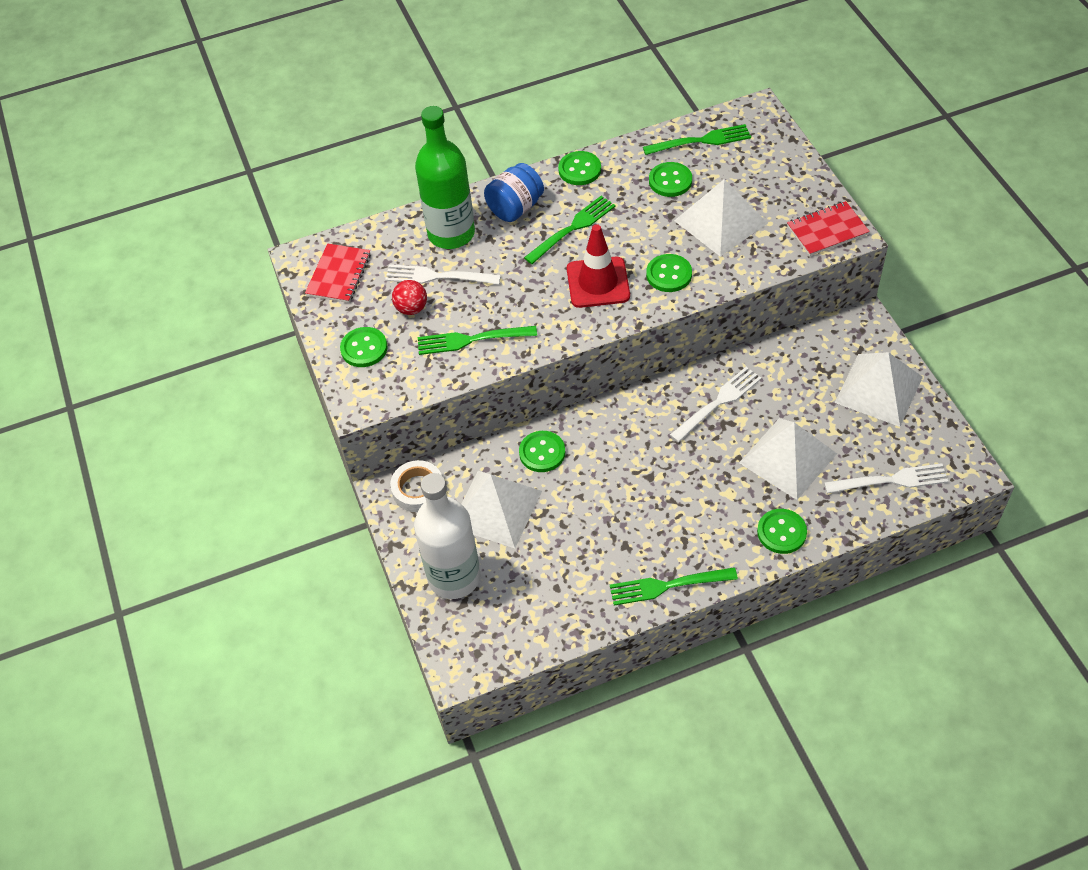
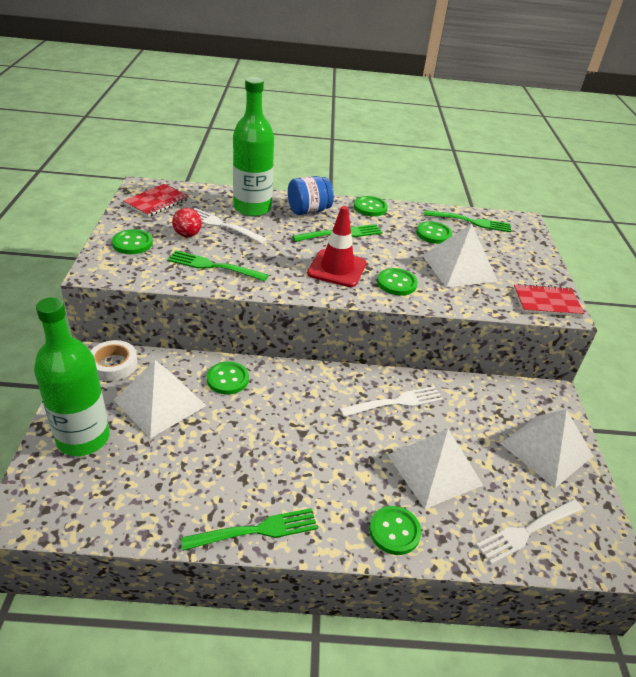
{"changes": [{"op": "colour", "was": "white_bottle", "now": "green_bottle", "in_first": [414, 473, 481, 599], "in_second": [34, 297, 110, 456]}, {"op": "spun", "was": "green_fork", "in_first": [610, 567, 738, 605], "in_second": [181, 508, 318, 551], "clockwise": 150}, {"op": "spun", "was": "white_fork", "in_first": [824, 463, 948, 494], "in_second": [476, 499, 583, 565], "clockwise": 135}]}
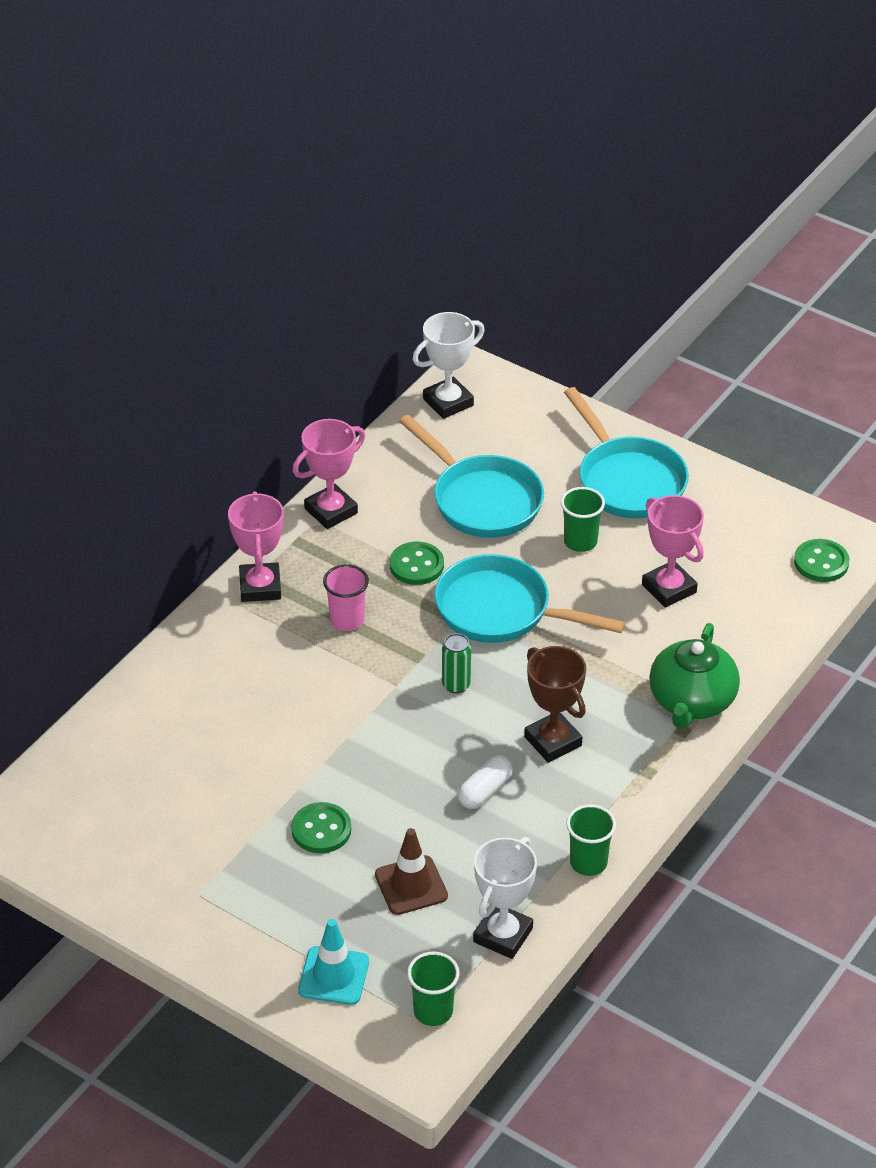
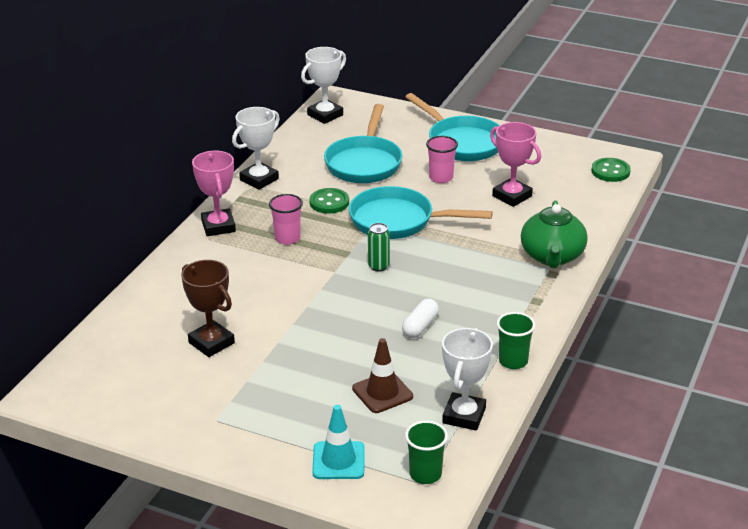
{"changes": [{"op": "missing", "was": "green_button", "in_first": [291, 802, 351, 853]}, {"op": "colour", "was": "pink_trophy", "now": "white_trophy", "in_first": [292, 419, 365, 529], "in_second": [232, 107, 280, 190]}, {"op": "spun", "was": "turquoise_pan", "in_first": [399, 415, 544, 538], "in_second": [324, 104, 403, 183], "clockwise": 60}, {"op": "relocated", "was": "brown_trophy", "in_first": [524, 646, 586, 763], "in_second": [181, 260, 235, 357]}, {"op": "colour", "was": "green_cup", "now": "pink_cup", "in_first": [561, 487, 605, 552], "in_second": [426, 136, 458, 183]}]}
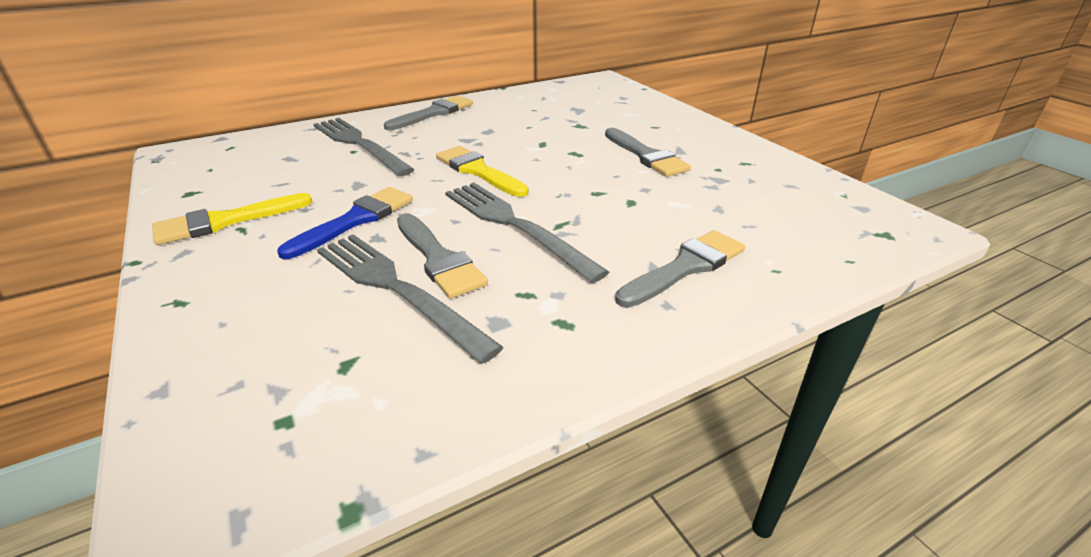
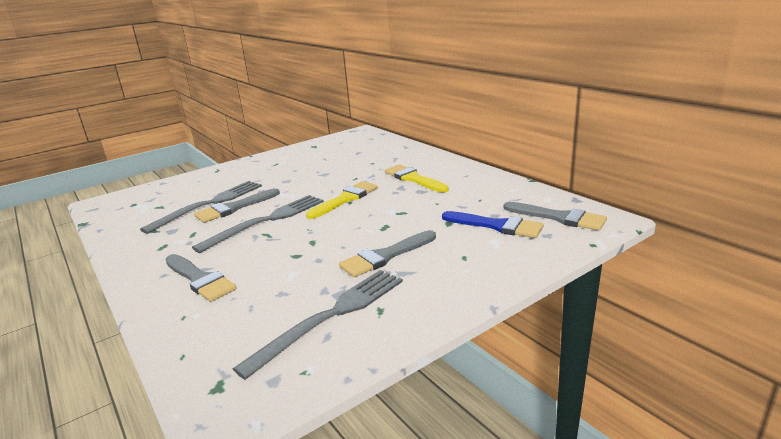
{"changes": [{"op": "relocated", "was": "yellow_brush", "in_first": [152, 193, 312, 245], "in_second": [385, 165, 449, 193]}, {"op": "relocated", "was": "blue_brush", "in_first": [277, 187, 413, 259], "in_second": [442, 211, 544, 238]}, {"op": "relocated", "was": "grey_fork", "in_first": [313, 118, 415, 176], "in_second": [233, 270, 403, 380]}, {"op": "relocated", "was": "grey_brush", "in_first": [384, 96, 473, 130], "in_second": [504, 202, 607, 231]}]}
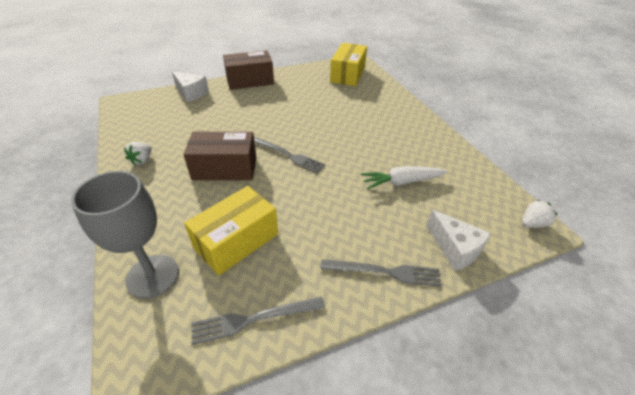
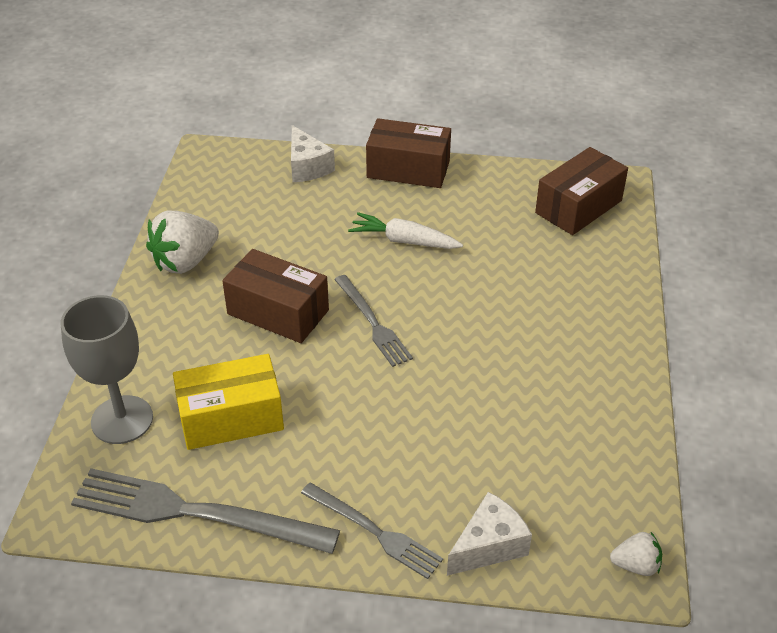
{"changes": [{"op": "size", "was": "white_strawberry", "in_first": [124, 142, 151, 165], "in_second": [146, 211, 219, 274], "ratio": 1.91}, {"op": "size", "was": "grey_fork", "in_first": [191, 297, 325, 345], "in_second": [71, 468, 340, 554], "ratio": 1.7}, {"op": "colour", "was": "yellow_box", "now": "brown_box", "in_first": [330, 43, 367, 86], "in_second": [535, 147, 628, 235]}, {"op": "relocated", "was": "white_carrot", "in_first": [361, 166, 447, 189], "in_second": [348, 212, 463, 249]}, {"op": "spun", "was": "white_cheese", "in_first": [426, 210, 491, 271], "in_second": [447, 492, 532, 576], "clockwise": -120}]}
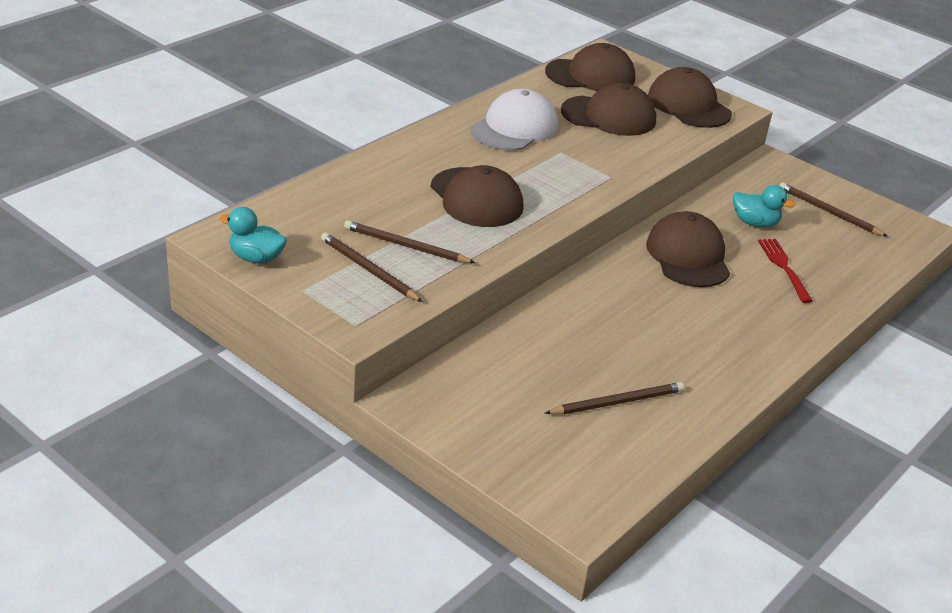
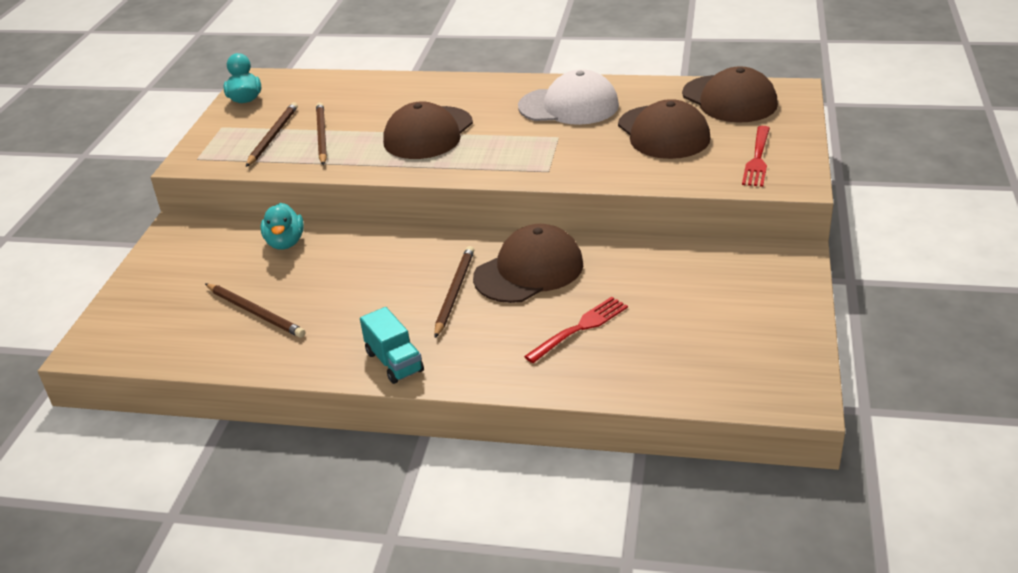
{"changes": [{"op": "exchanged", "was": "brown_cap", "now": "red_fork", "in_first": [648, 67, 732, 128], "in_second": [742, 126, 770, 187]}, {"op": "relocated", "was": "turquoise_duck", "in_first": [733, 185, 795, 227], "in_second": [261, 203, 304, 250]}, {"op": "relocated", "was": "brown_pencil", "in_first": [780, 182, 888, 237], "in_second": [434, 246, 474, 338]}, {"op": "appeared", "now": "turquoise_truck", "in_second": [360, 307, 424, 384]}]}
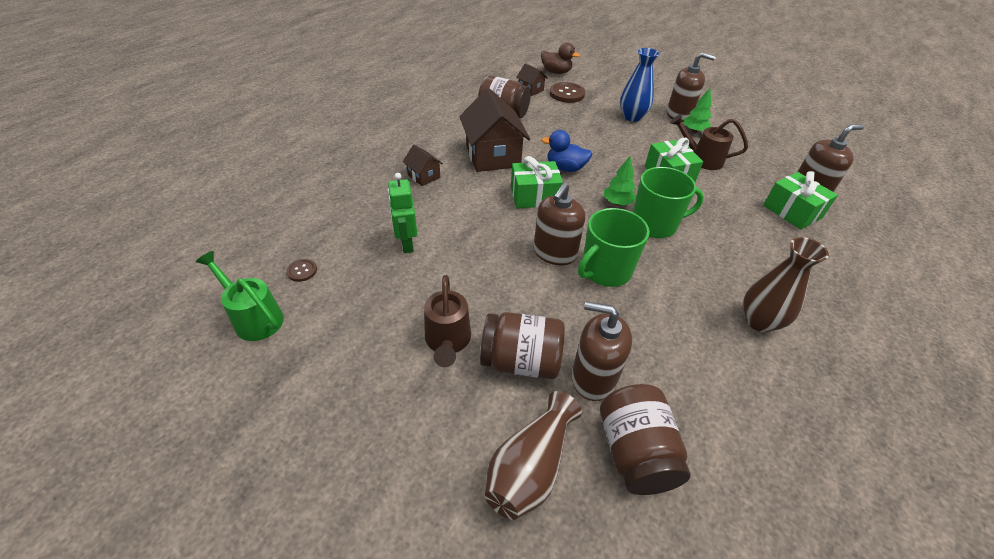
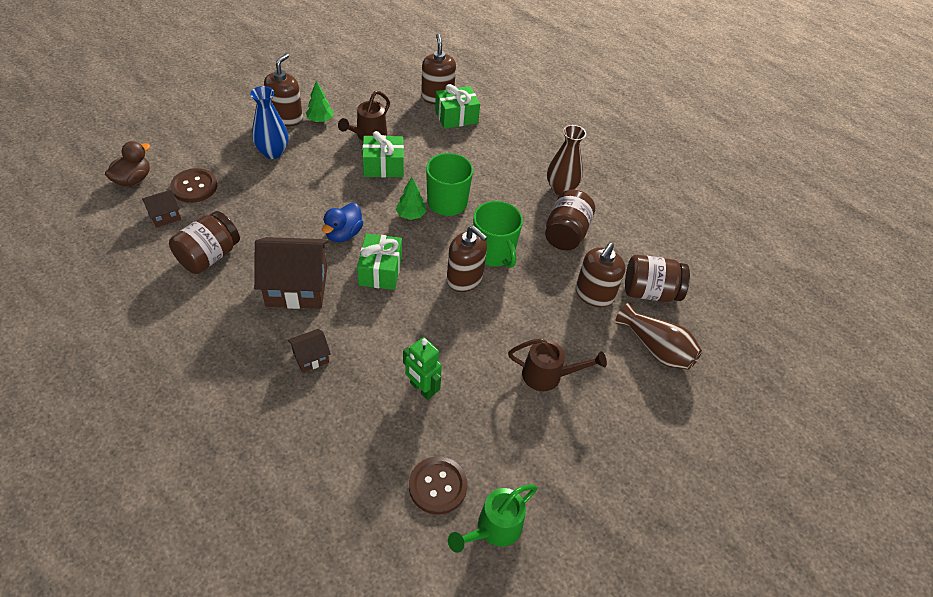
{"changes": [{"op": "size", "was": "brown_button", "in_first": [286, 259, 317, 282], "in_second": [409, 456, 467, 515], "ratio": 1.94}, {"op": "spun", "was": "green_robot", "in_first": [388, 173, 417, 253], "in_second": [403, 337, 442, 400], "clockwise": 45}, {"op": "relocated", "was": "brown_jar", "in_first": [480, 312, 565, 379], "in_second": [545, 190, 595, 251]}]}
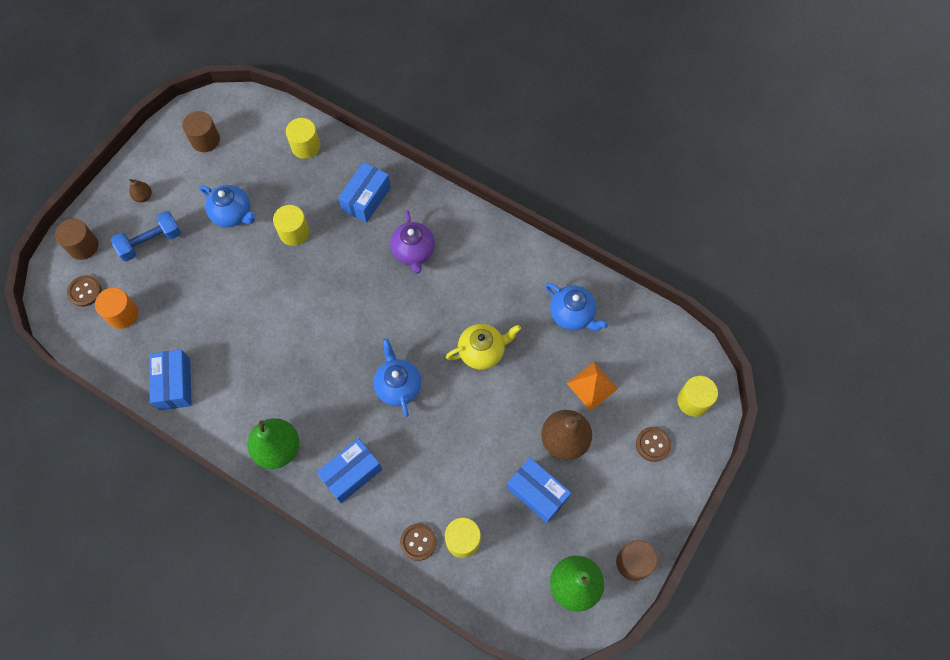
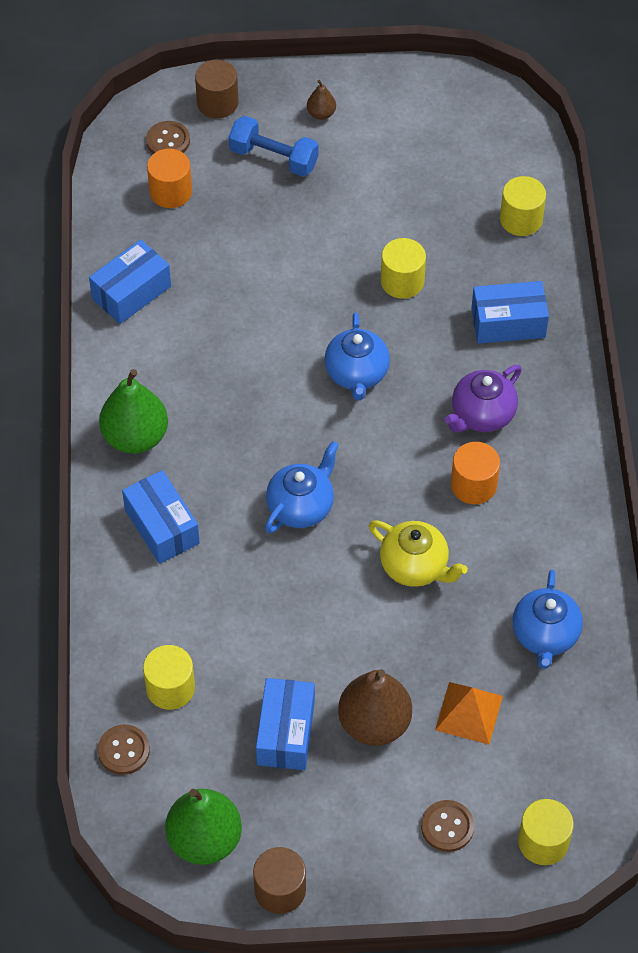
{"changes": [{"op": "missing", "was": "brown_cylinder", "in_first": [182, 111, 220, 152]}, {"op": "relocated", "was": "blue_teapot", "in_first": [199, 185, 255, 227], "in_second": [325, 312, 390, 400]}, {"op": "spun", "was": "blue_box", "in_first": [316, 438, 382, 503], "in_second": [122, 470, 200, 564], "clockwise": 45}, {"op": "relocated", "was": "brown_button", "in_first": [400, 523, 437, 561], "in_second": [98, 725, 150, 775]}, {"op": "appeared", "now": "orange_cylinder", "in_second": [451, 442, 500, 504]}]}
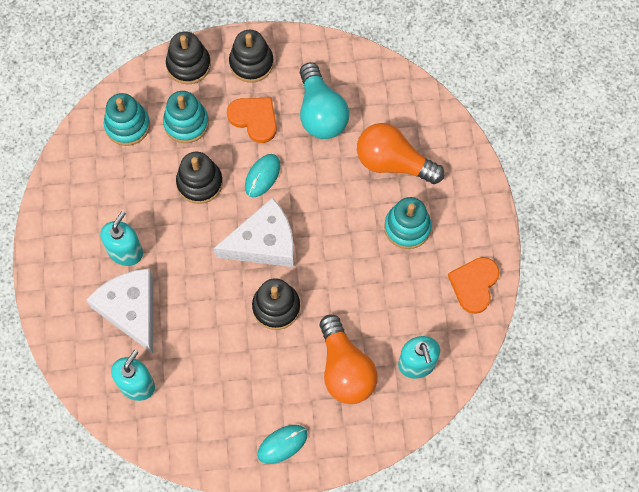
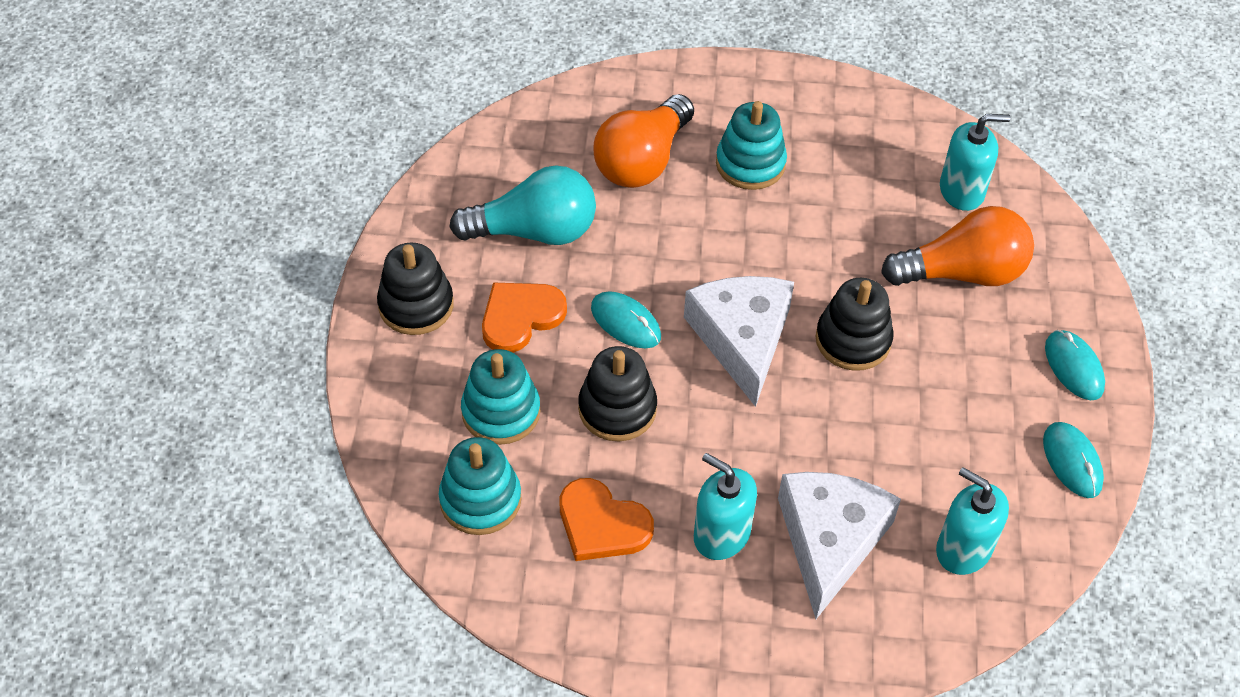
{"changes": [{"op": "spun", "was": "white_cheese", "in_first": [86, 268, 153, 354], "in_second": [778, 472, 901, 619], "clockwise": 120}, {"op": "missing", "was": "black_stacking_toy", "in_first": [166, 32, 211, 84]}, {"op": "relocated", "was": "orange_heart", "in_first": [448, 257, 499, 314], "in_second": [560, 478, 654, 561]}, {"op": "appeared", "now": "turquoise_mouse", "in_second": [1043, 422, 1104, 498]}]}
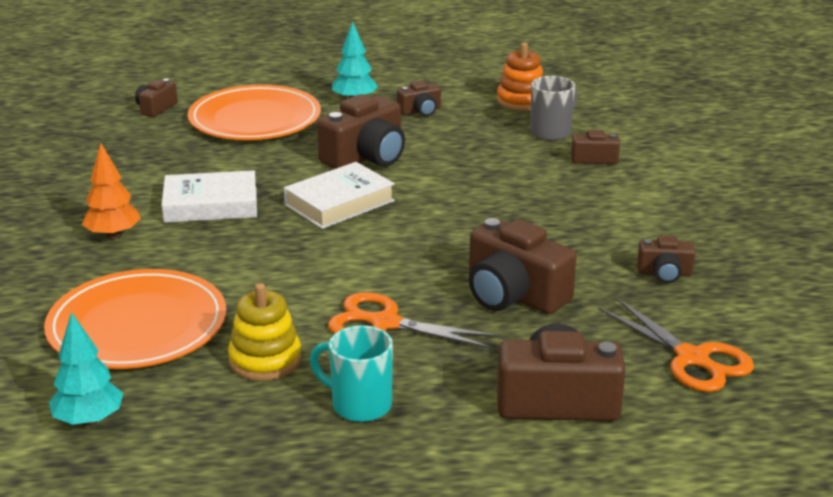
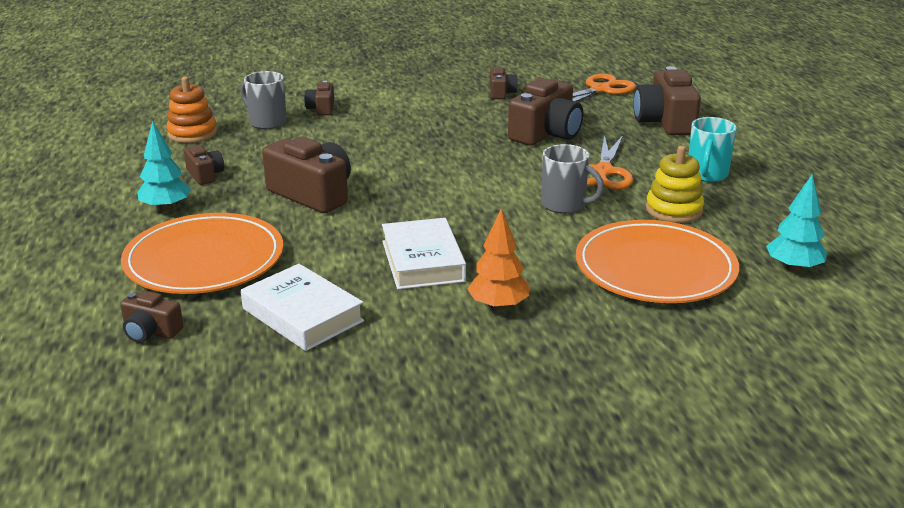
{"changes": [{"op": "relocated", "was": "white_book", "in_first": [284, 162, 395, 229], "in_second": [241, 264, 364, 351]}, {"op": "appeared", "now": "grey_mug", "in_second": [541, 144, 604, 214]}]}
